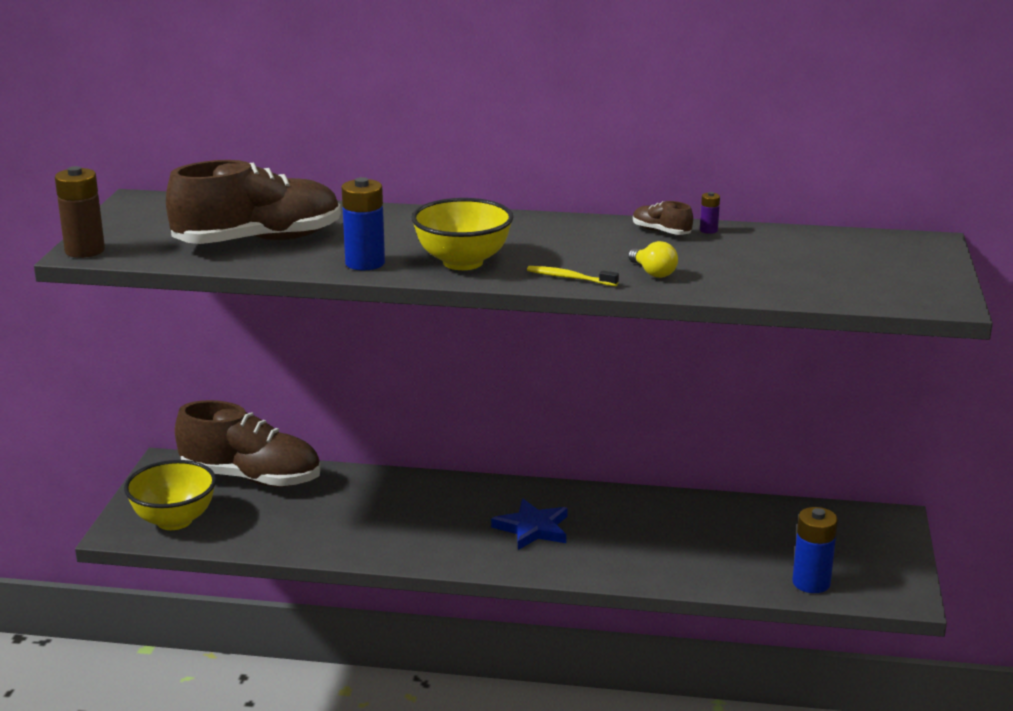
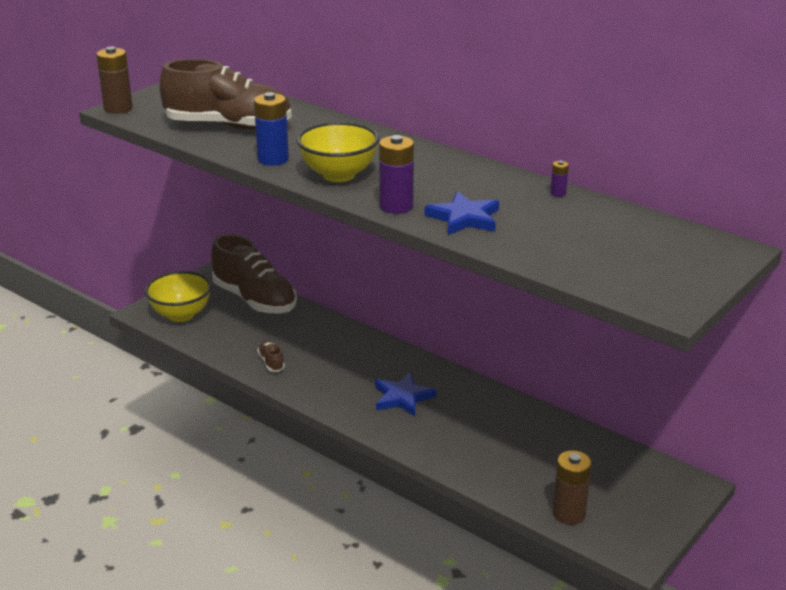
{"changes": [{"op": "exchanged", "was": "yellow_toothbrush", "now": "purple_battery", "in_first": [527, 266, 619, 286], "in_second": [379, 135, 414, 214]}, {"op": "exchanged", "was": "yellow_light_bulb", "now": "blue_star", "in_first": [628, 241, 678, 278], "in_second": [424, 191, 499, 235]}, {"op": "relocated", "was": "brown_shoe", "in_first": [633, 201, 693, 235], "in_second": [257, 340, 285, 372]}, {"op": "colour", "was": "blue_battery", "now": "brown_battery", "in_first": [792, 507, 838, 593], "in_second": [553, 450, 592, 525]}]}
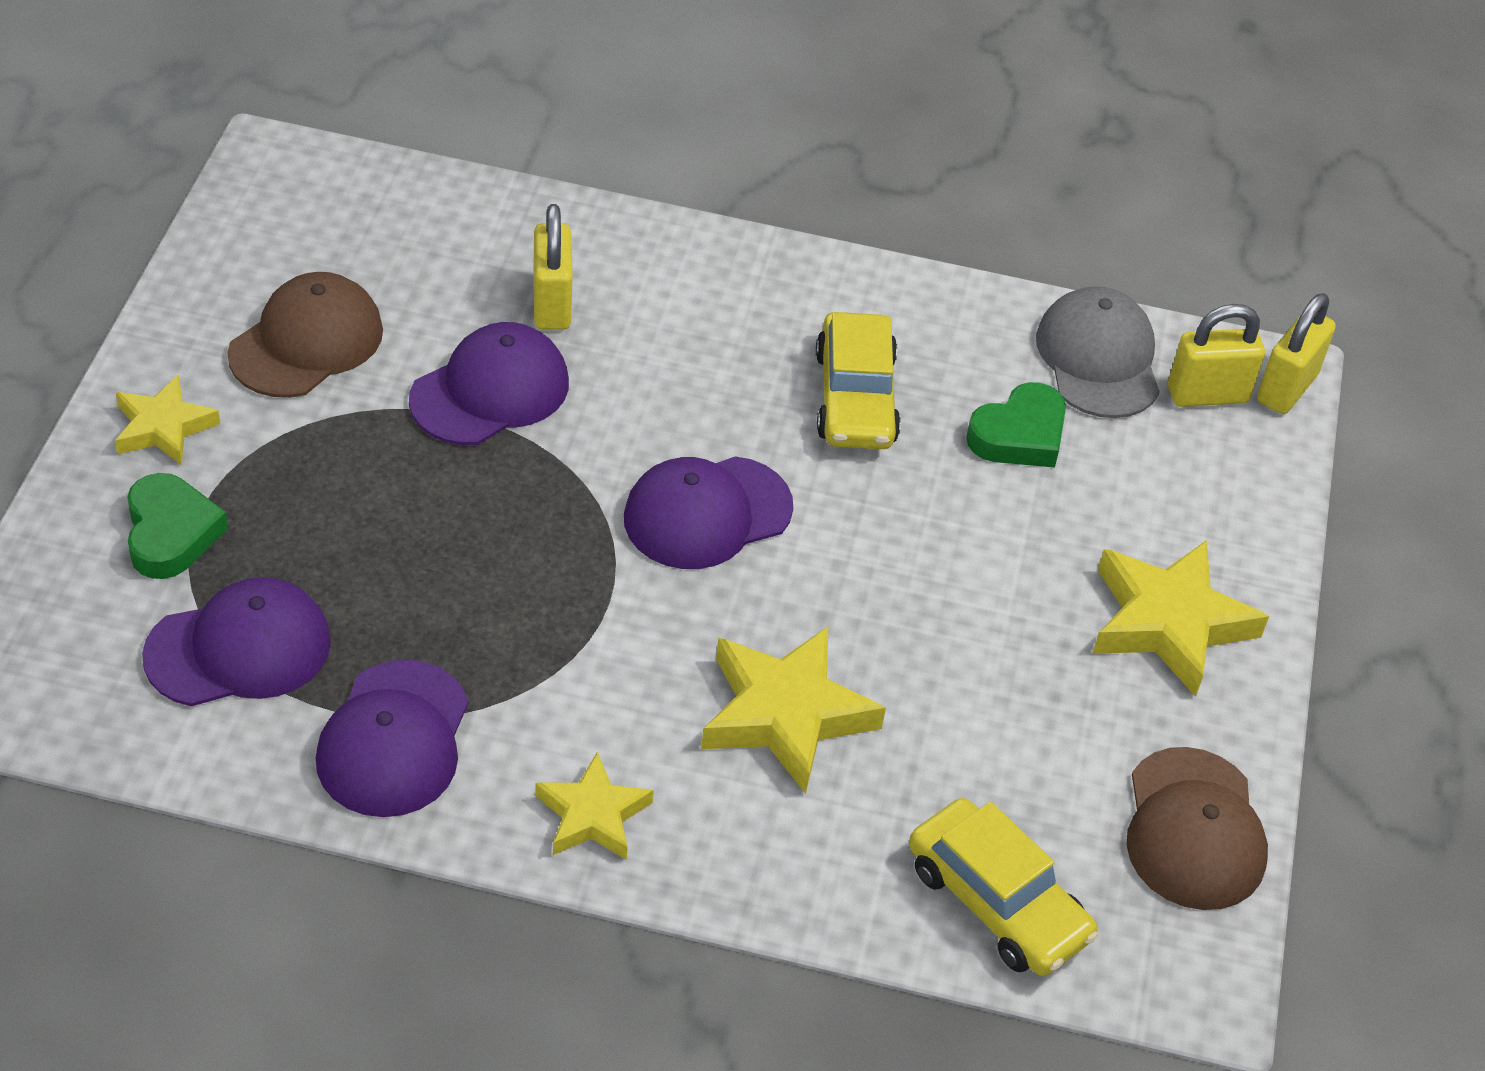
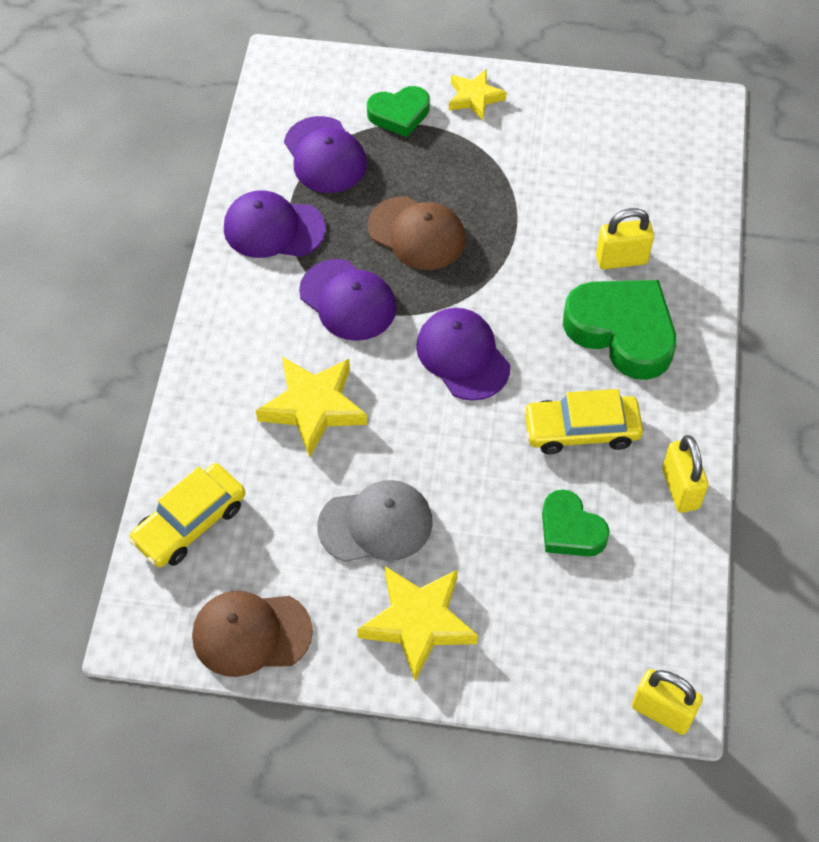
{"changes": [{"op": "relocated", "was": "brown_cap", "in_first": [227, 272, 383, 398], "in_second": [367, 196, 466, 270]}, {"op": "relocated", "was": "purple_cap", "in_first": [409, 322, 569, 445], "in_second": [299, 259, 396, 341]}, {"op": "missing", "was": "yellow_star", "in_first": [535, 752, 654, 860]}, {"op": "relocated", "was": "grey_cap", "in_first": [1036, 286, 1160, 418], "in_second": [317, 480, 433, 562]}, {"op": "relocated", "was": "yellow_padlock", "in_first": [1168, 304, 1265, 407], "in_second": [662, 435, 708, 513]}, {"op": "appeared", "now": "green_heart", "in_second": [563, 280, 676, 380]}]}
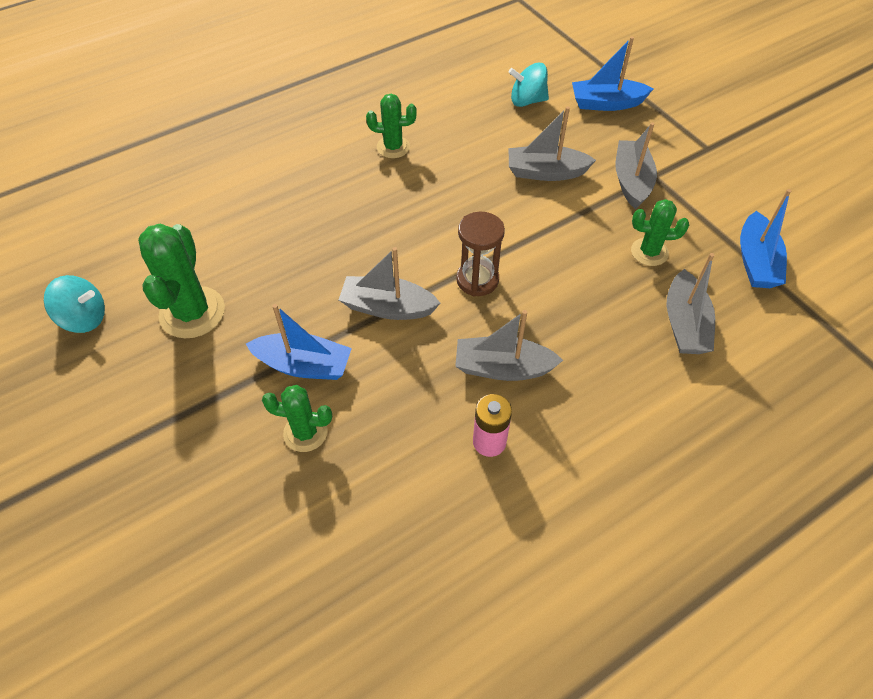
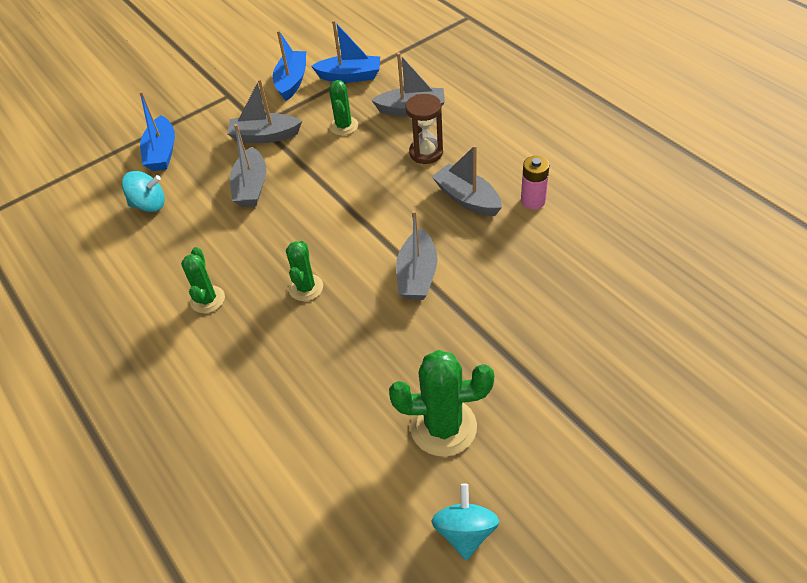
{"changes": [{"op": "relocated", "was": "blue_boat", "in_first": [246, 304, 352, 380], "in_second": [273, 30, 306, 101]}, {"op": "relocated", "was": "green_cactus", "in_first": [262, 385, 332, 452], "in_second": [286, 241, 323, 301]}, {"op": "spun", "was": "grey_boat", "in_first": [455, 310, 563, 381], "in_second": [432, 145, 502, 216], "clockwise": 135}, {"op": "relocated", "was": "brown_hourglass", "in_first": [456, 212, 505, 297], "in_second": [406, 94, 443, 164]}, {"op": "spun", "was": "turquoise_spinning_top", "in_first": [508, 63, 549, 107], "in_second": [122, 171, 165, 212], "clockwise": -90}]}
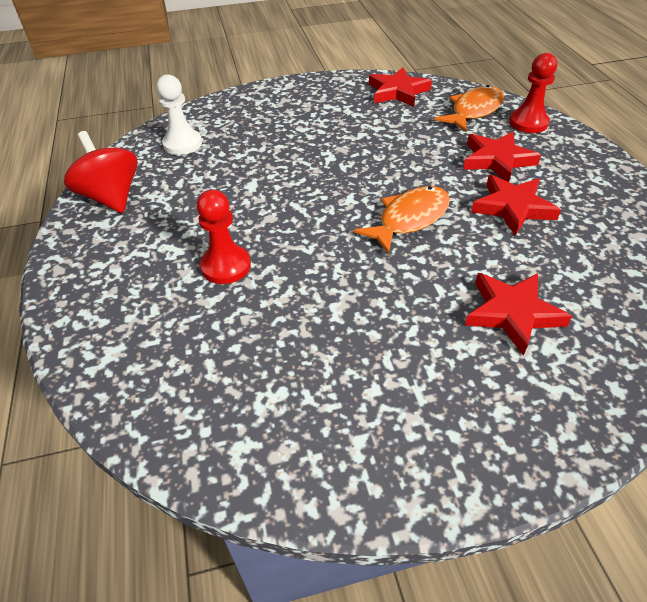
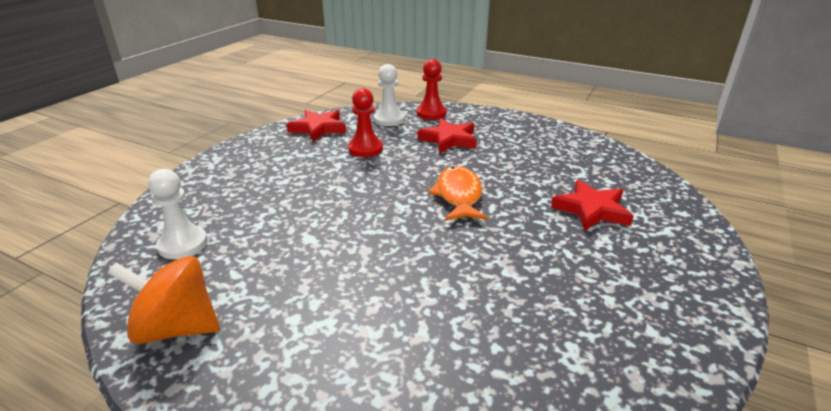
{"changes": [{"op": "colour", "was": "red_spinning_top", "now": "orange_spinning_top", "in_first": [64, 131, 138, 213], "in_second": [108, 256, 220, 344]}, {"op": "relocated", "was": "red_pawn", "in_first": [197, 190, 251, 284], "in_second": [348, 88, 383, 157]}, {"op": "exchanged", "was": "orange_fish", "now": "white_pawn", "in_first": [434, 85, 504, 132], "in_second": [374, 64, 405, 126]}, {"op": "missing", "was": "red_star", "in_first": [471, 175, 561, 236]}]}
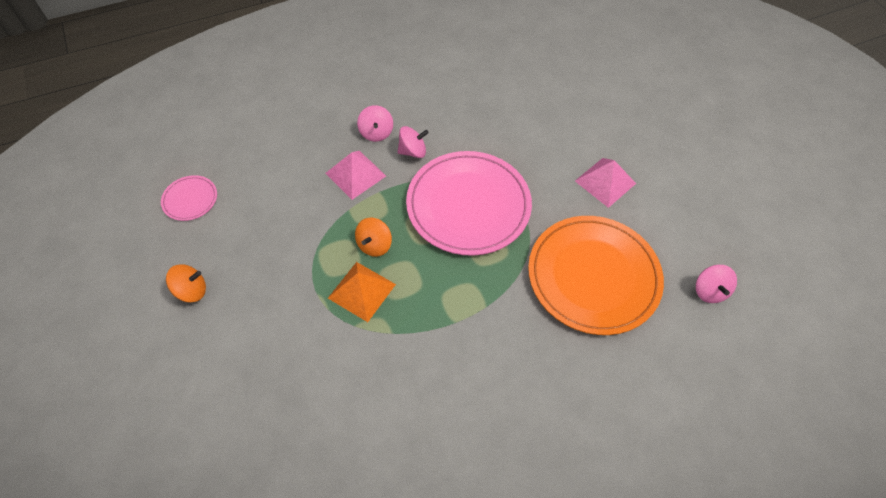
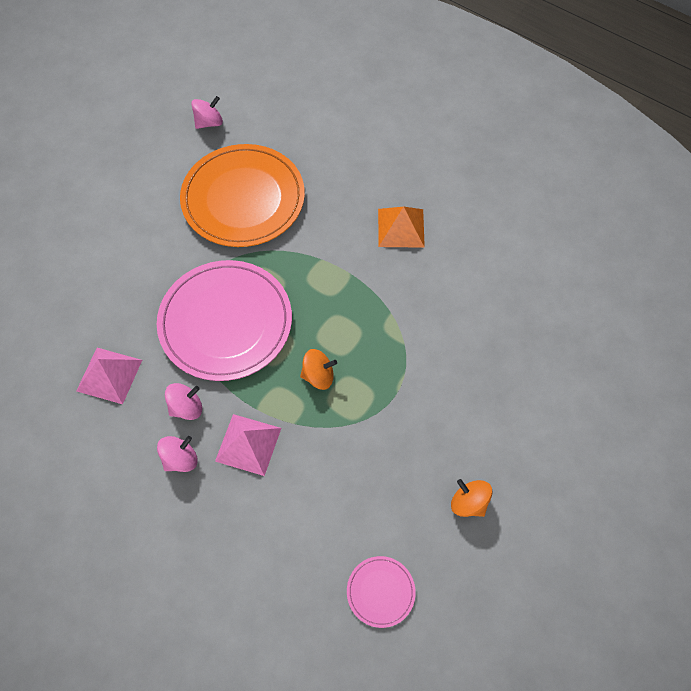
{"changes": [{"op": "relocated", "was": "orange_pyramid", "in_first": [328, 262, 396, 322], "in_second": [378, 207, 425, 248]}, {"op": "spun", "was": "pink_spinning_top", "in_first": [398, 126, 429, 158], "in_second": [165, 383, 202, 420], "clockwise": 105}, {"op": "relocated", "was": "pink_pyramid", "in_first": [575, 158, 636, 208], "in_second": [76, 348, 142, 404]}]}
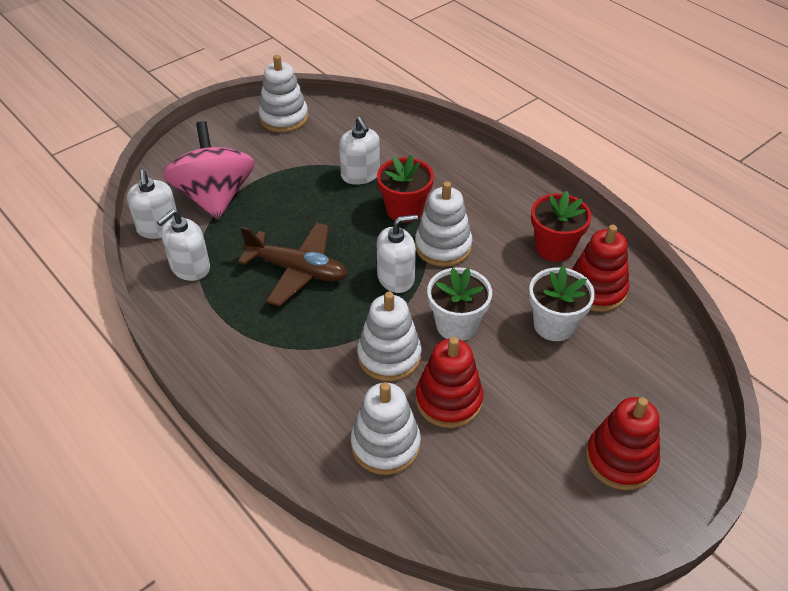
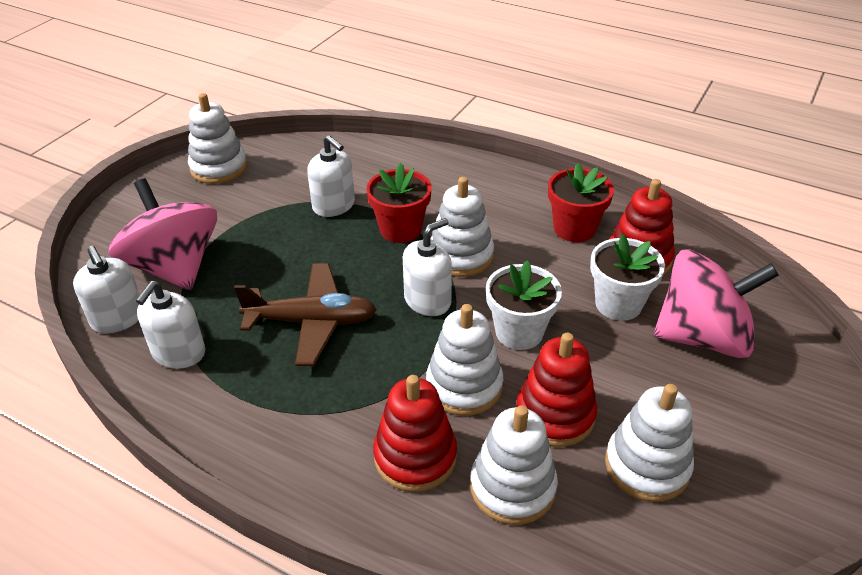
{"changes": [{"op": "relocated", "was": "red_stacking_toy", "in_first": [586, 397, 660, 490], "in_second": [373, 375, 457, 492]}, {"op": "appeared", "now": "white_stacking_toy", "in_second": [605, 384, 694, 502]}, {"op": "appeared", "now": "pink_spinning_top", "in_second": [654, 249, 779, 358]}]}
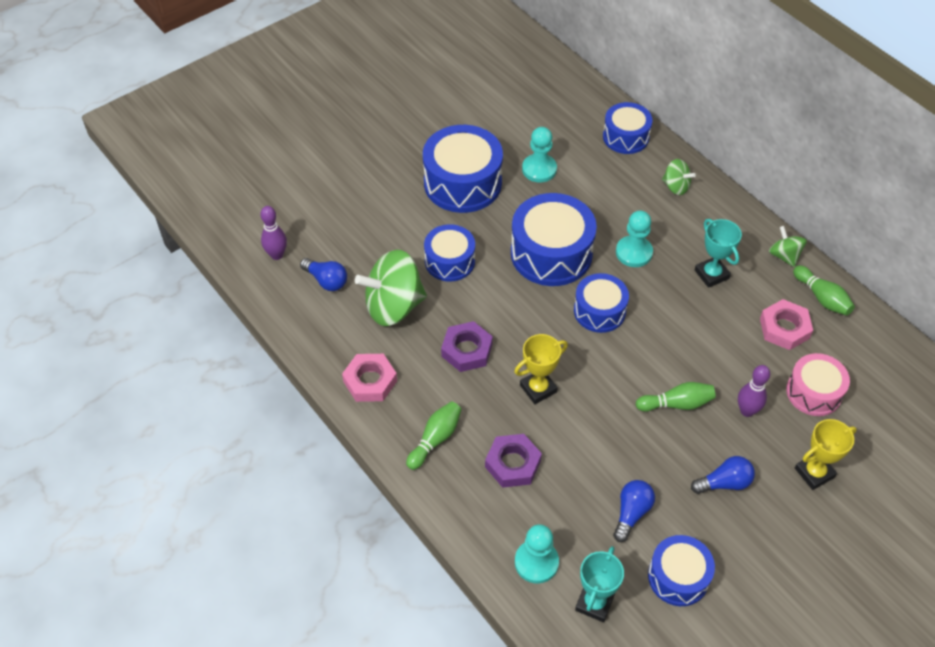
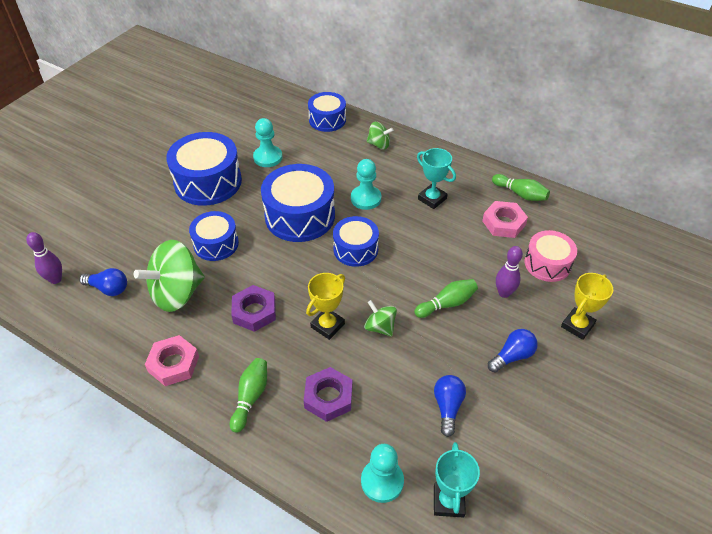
{"changes": [{"op": "missing", "was": "blue_drum", "in_first": [648, 535, 715, 606]}, {"op": "relocated", "was": "green_spinning_top", "in_first": [769, 226, 807, 267], "in_second": [364, 300, 397, 336]}]}
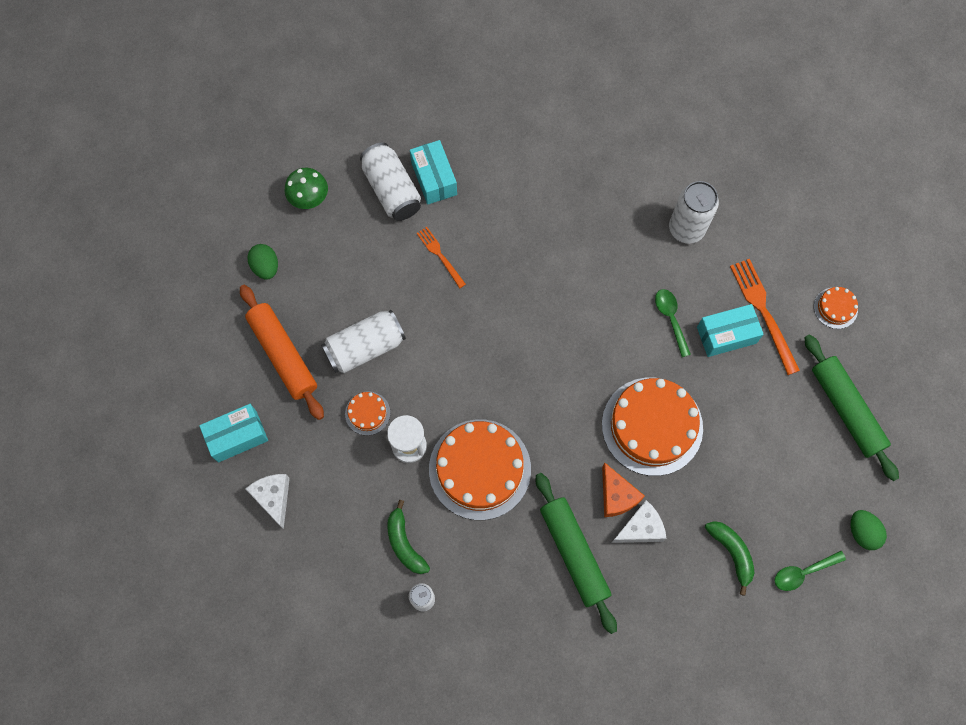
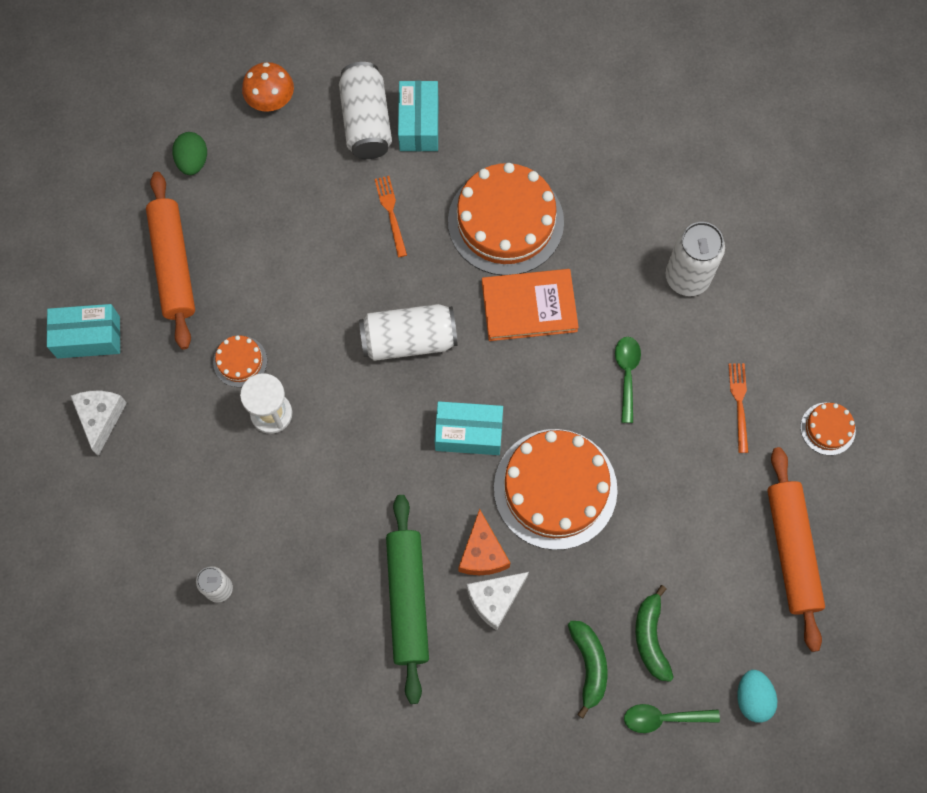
{"changes": [{"op": "colour", "was": "green_mushroom", "now": "orange_mushroom", "in_first": [285, 168, 328, 209], "in_second": [242, 62, 294, 112]}, {"op": "relocated", "was": "white_can", "in_first": [321, 310, 406, 373], "in_second": [359, 304, 458, 361]}, {"op": "relocated", "was": "green_banana", "in_first": [387, 500, 430, 574], "in_second": [635, 585, 674, 682]}, {"op": "relocated", "was": "orange_cake", "in_first": [429, 419, 531, 520], "in_second": [448, 163, 564, 275]}, {"op": "spun", "was": "white_cheese", "in_first": [612, 500, 667, 543], "in_second": [467, 572, 529, 630], "clockwise": 150}, {"op": "relocated", "was": "turquoise_box", "in_first": [697, 304, 764, 357], "in_second": [435, 401, 503, 455]}, {"op": "size", "was": "orange_fork", "in_first": [730, 259, 800, 375], "in_second": [729, 363, 749, 453], "ratio": 0.6}, {"op": "colour", "was": "green_rolling_pin", "now": "orange_rolling_pin", "in_first": [804, 335, 899, 481], "in_second": [767, 447, 825, 652]}, {"op": "colour", "was": "green_egg", "now": "turquoise_egg", "in_first": [851, 510, 887, 550], "in_second": [737, 670, 777, 723]}, {"op": "appeared", "now": "orange_book", "in_second": [482, 269, 579, 341]}]}
